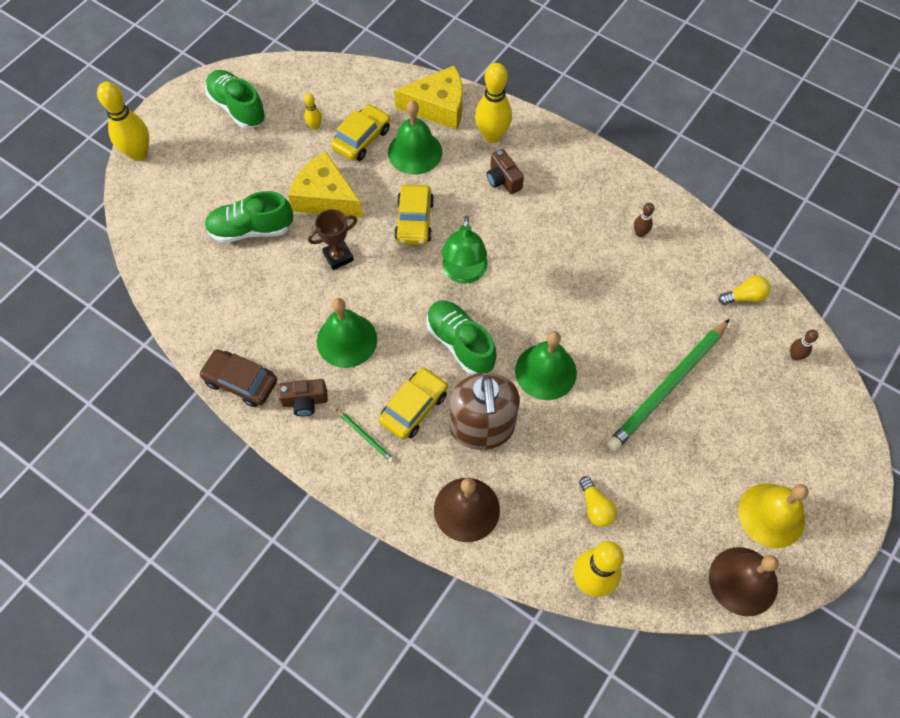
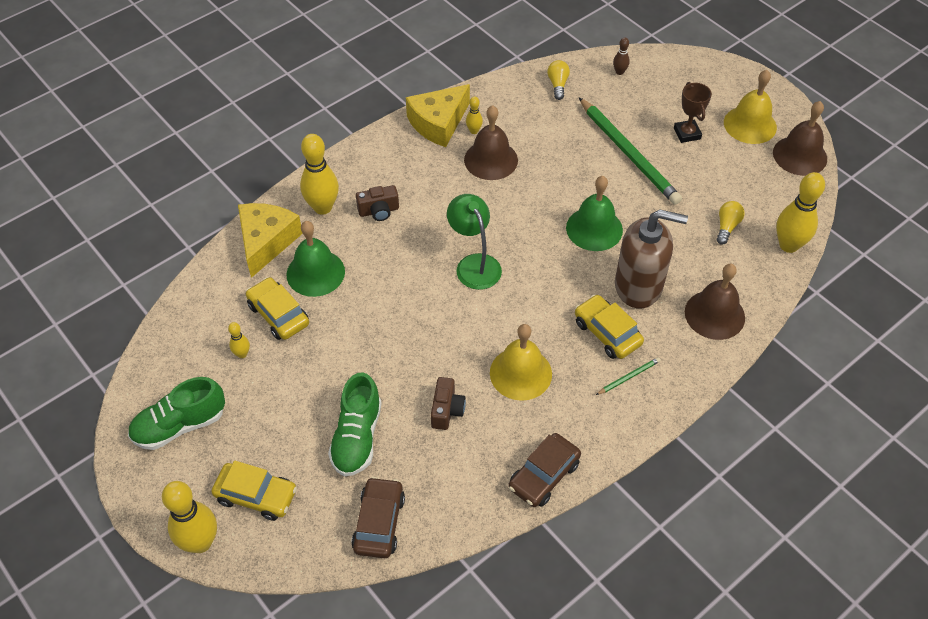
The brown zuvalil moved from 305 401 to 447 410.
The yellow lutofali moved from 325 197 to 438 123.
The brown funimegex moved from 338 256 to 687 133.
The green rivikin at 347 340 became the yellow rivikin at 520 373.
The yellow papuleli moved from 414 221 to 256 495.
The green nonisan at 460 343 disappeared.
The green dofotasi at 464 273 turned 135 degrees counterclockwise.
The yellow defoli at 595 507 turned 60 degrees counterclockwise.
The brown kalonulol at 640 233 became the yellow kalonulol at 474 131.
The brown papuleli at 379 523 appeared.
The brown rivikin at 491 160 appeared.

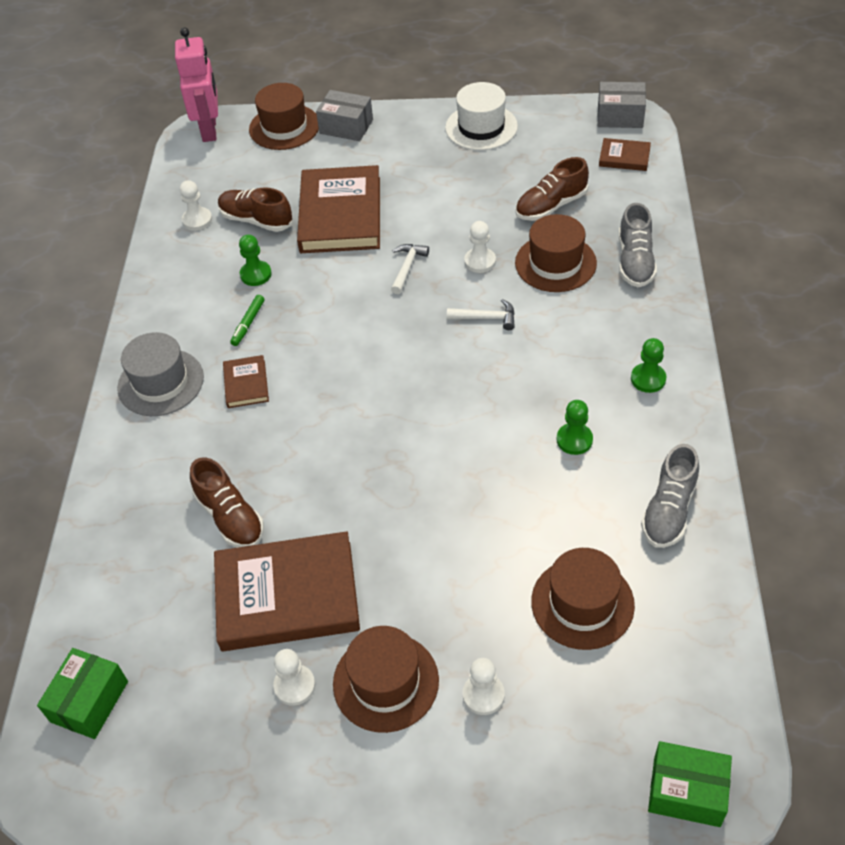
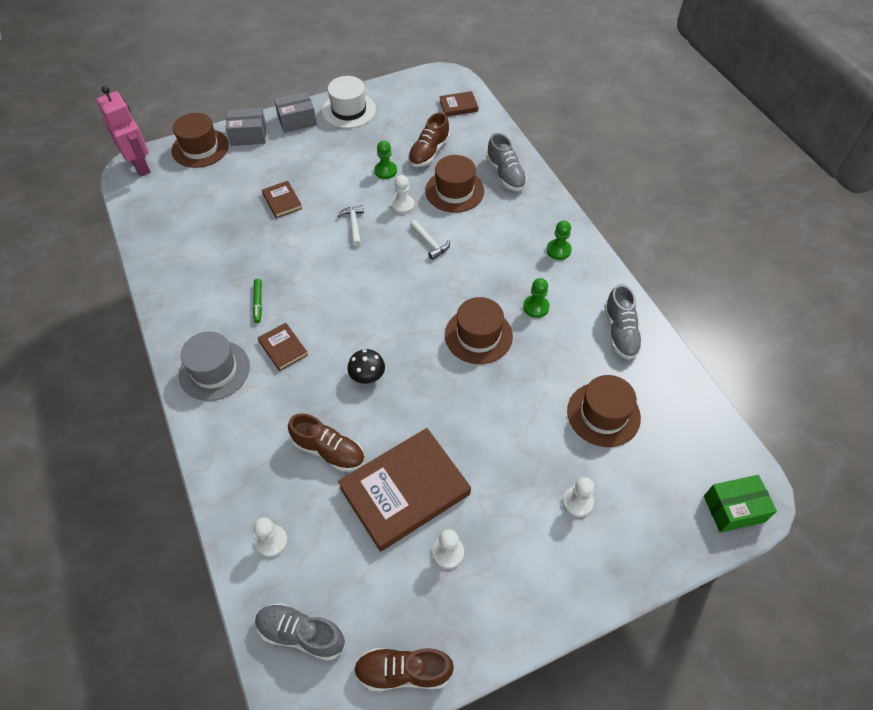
The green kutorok at 89 701 was replaced by the grey nonisan at 301 634.
The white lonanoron moved from 197 220 to 271 541.
The brown nonisan moved from 256 220 to 403 671.
The green lonanoron moved from 255 274 to 385 171.
The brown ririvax at 341 215 changed to 0.46 times the size.
The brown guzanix moved from 386 682 to 478 335.
The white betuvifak at 486 318 turned 75 degrees clockwise.
The grey kutorok moved from 620 116 to 297 120.
The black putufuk at 367 376 appeared.

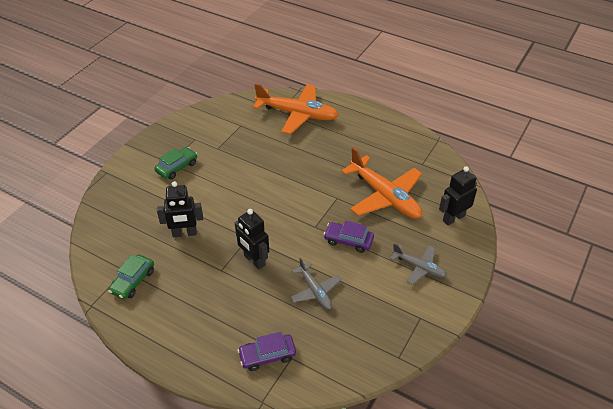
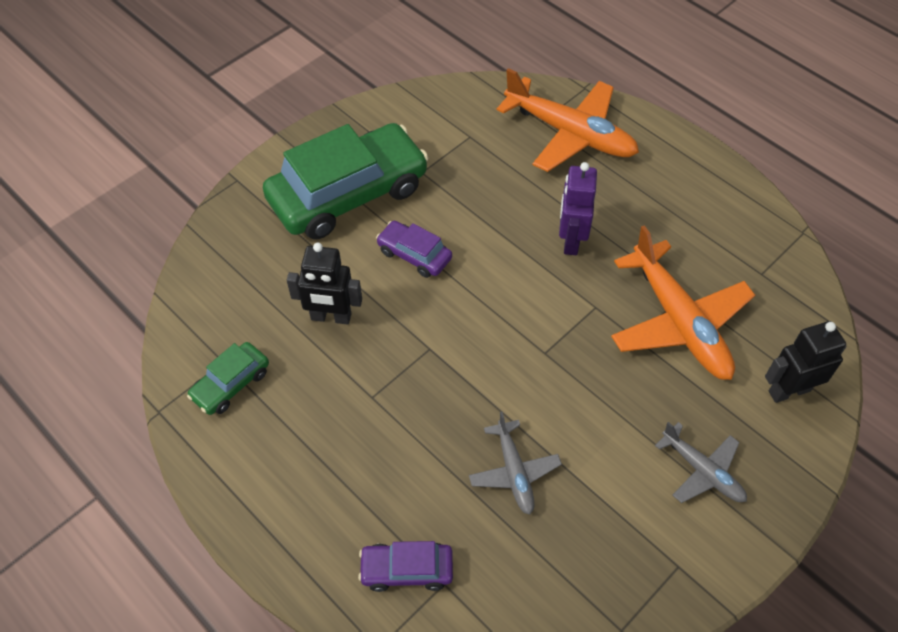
The green papuleli at 177 167 changed to 2.19 times the size.
The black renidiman at 254 260 disappeared.
The purple papuleli moved from 348 241 to 414 255.
The purple renidiman at 570 240 appeared.

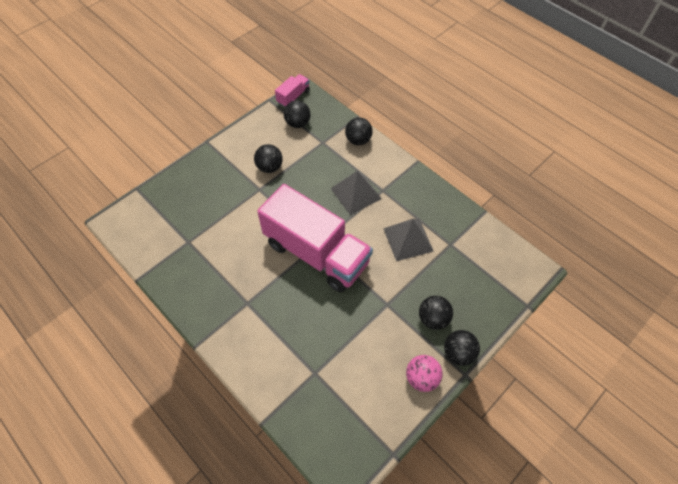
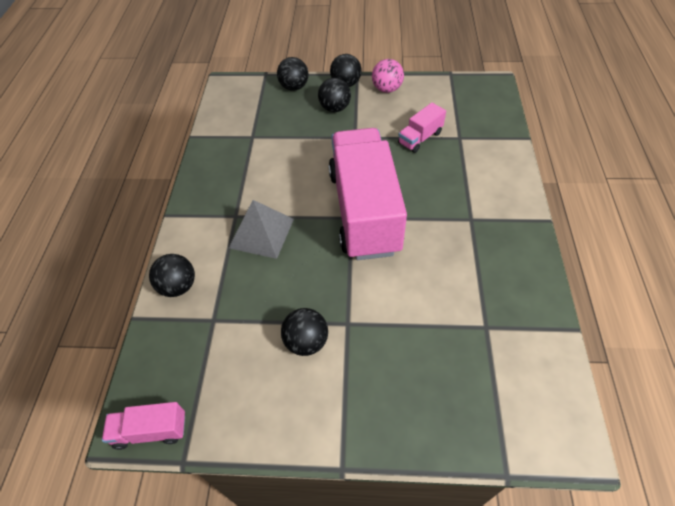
The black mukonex moved from 297 123 to 294 87.
The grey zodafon at 408 239 disappeared.
The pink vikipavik at 420 138 appeared.

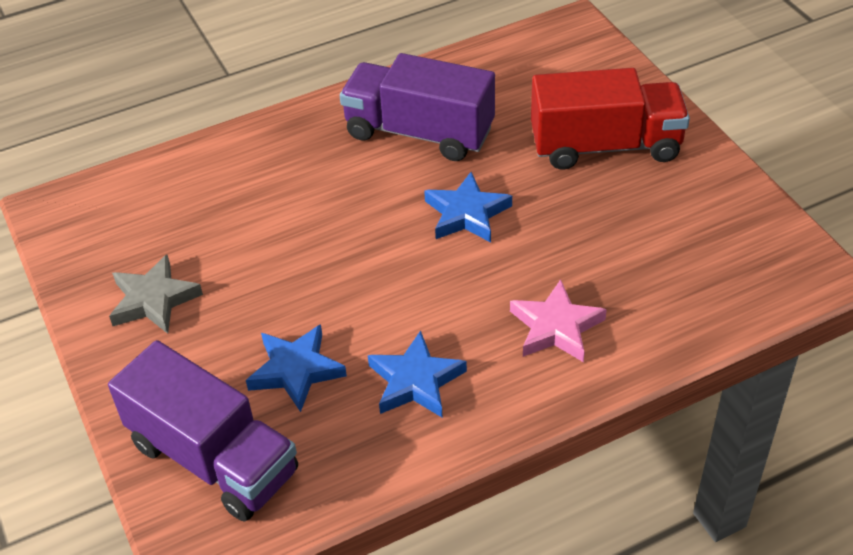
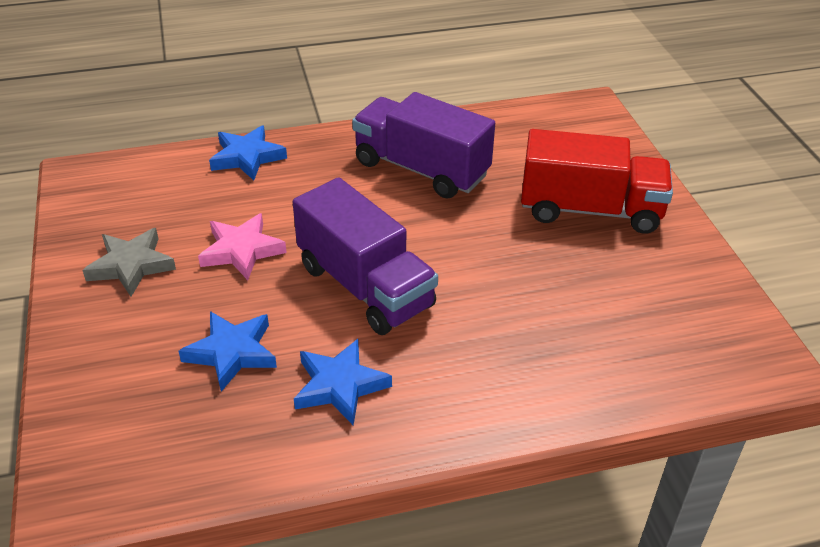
The purple vikipavik moved from 214 458 to 365 286.
The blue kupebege moved from 467 213 to 247 157.
The pink kupebege moved from 556 327 to 241 250.

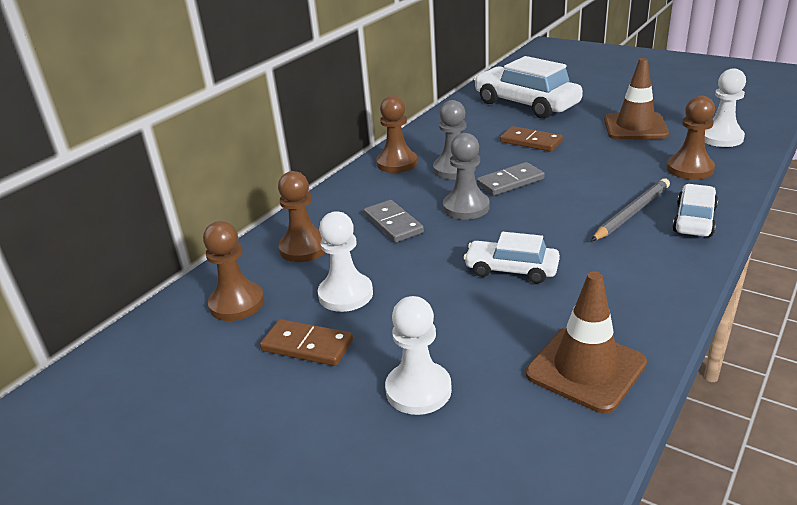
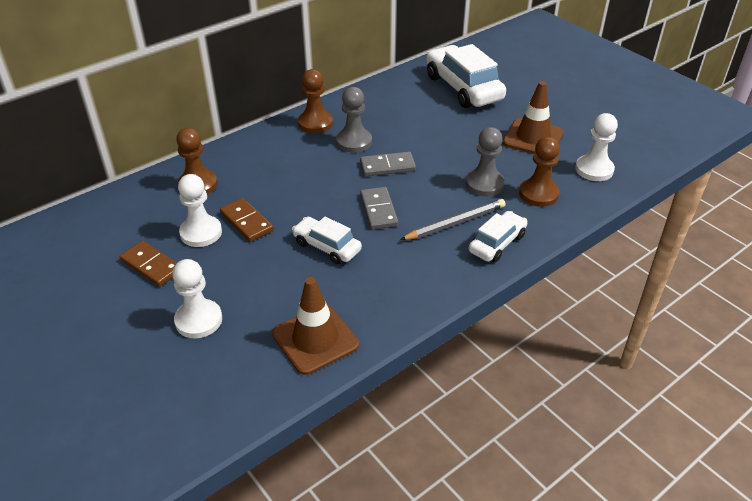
The brown lonanoron at 237 303 disappeared.
The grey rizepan moved from 393 224 to 378 210.
The grey lonanoron moved from 466 207 to 484 184.
The brown rizepan moved from 531 142 to 246 222.

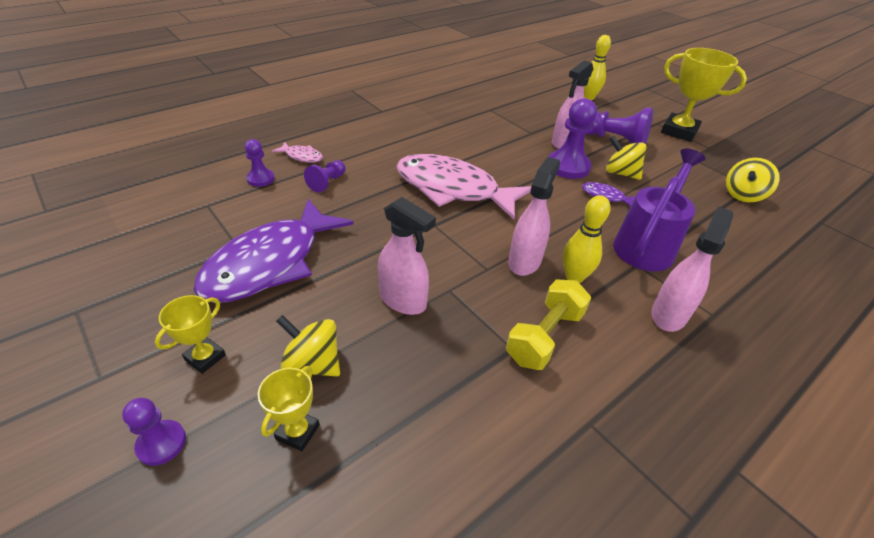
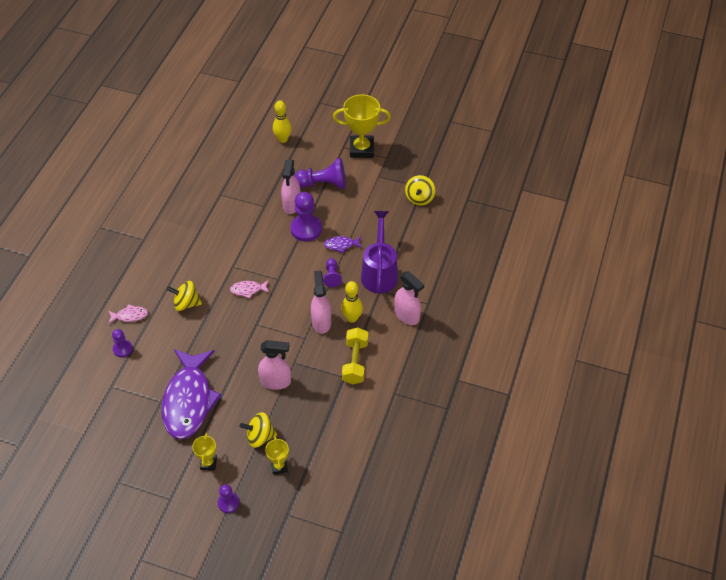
The purple lonanoron moved from 327 182 to 332 276.
The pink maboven at 453 189 changed to 0.41 times the size.
The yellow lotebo moved from 620 173 to 186 303.
The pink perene at 668 314 turned 135 degrees clockwise.

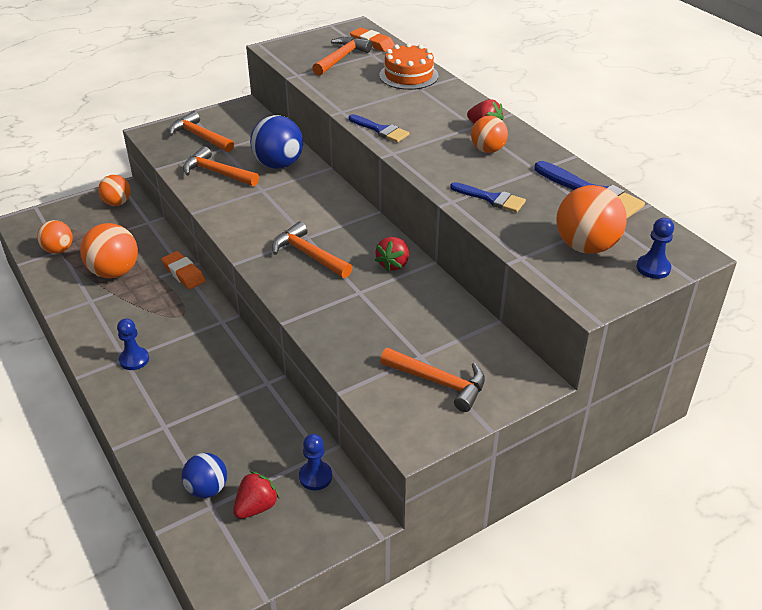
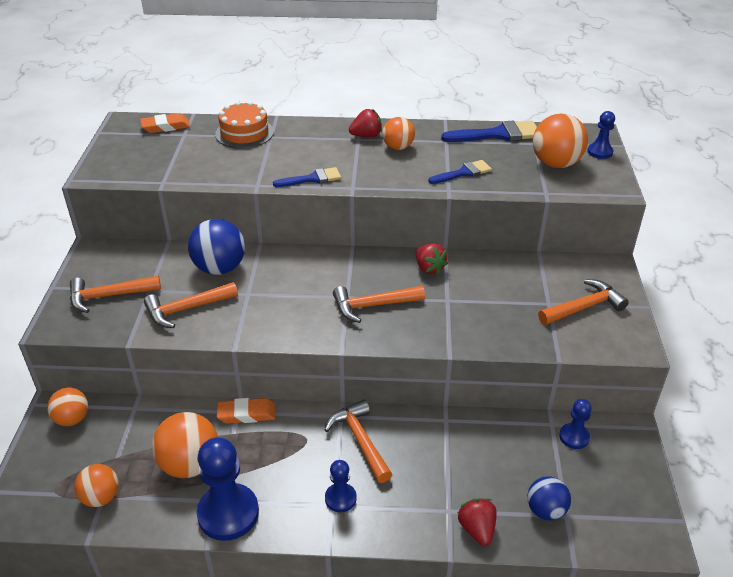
The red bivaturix moved from 256 507 to 477 529.
The orange betuvifak moved from 341 58 to 360 440.
The blue lonanoron at 228 513 appeared.

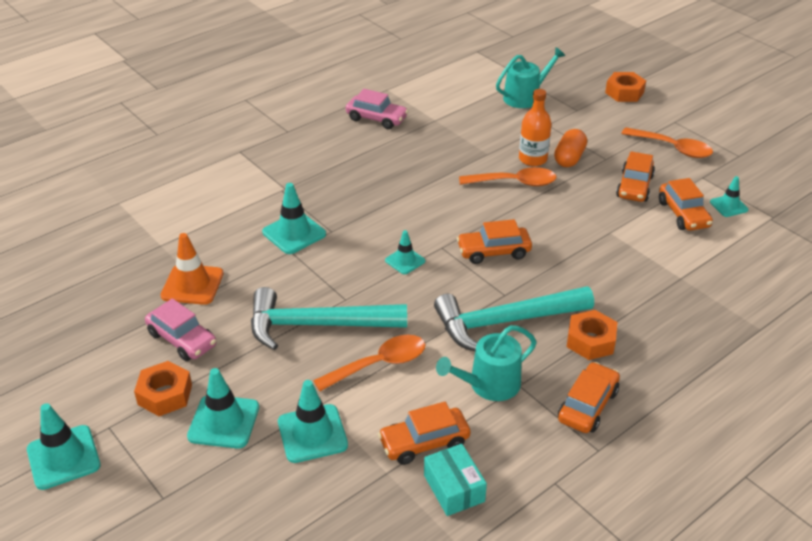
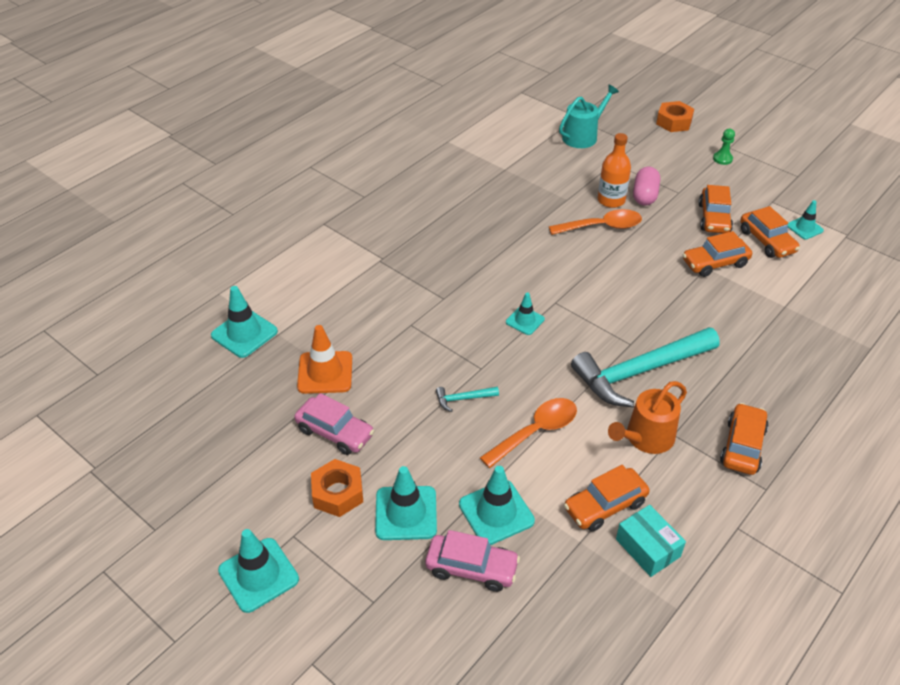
The turquoise betuvifak at 317 325 changed to 0.40 times the size.
The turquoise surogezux moved from 294 233 to 244 333.
The pink papuleli moved from 376 119 to 471 568.
The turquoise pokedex at 489 385 became the orange pokedex at 646 438.
The orange papuleli moved from 493 252 to 715 263.
The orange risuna at 569 158 became the pink risuna at 644 195.
The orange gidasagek at 590 341 disappeared.
The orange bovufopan at 672 148 disappeared.
The green lonanoron at 722 159 appeared.

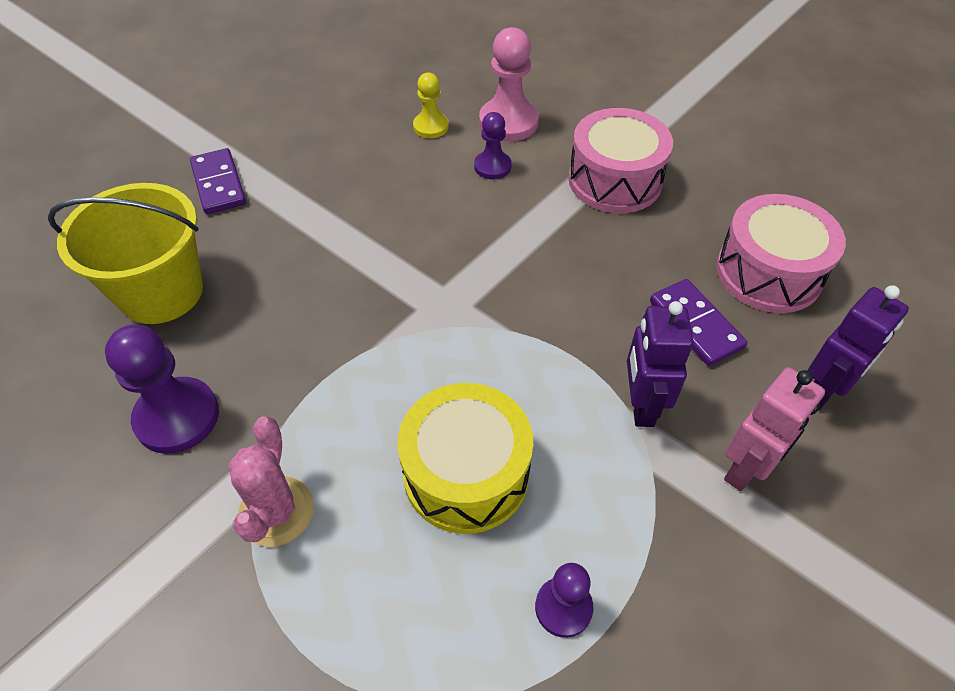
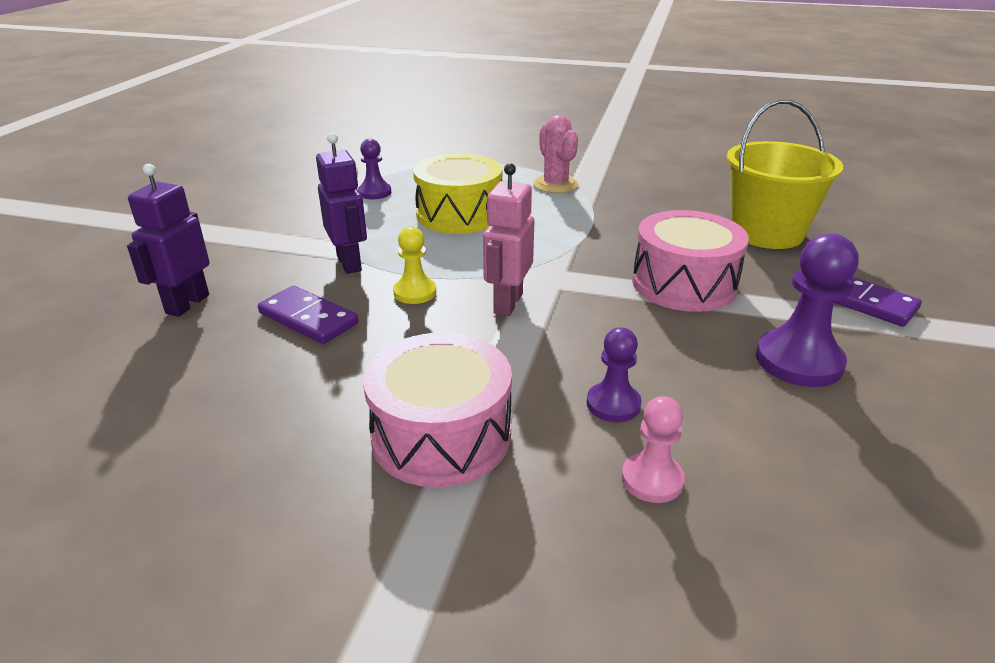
The purple lonanoron moved from 177 417 to 798 361.
The yellow lonanoron moved from 431 127 to 415 292.
The pink lonanoron at 508 122 changed to 0.60 times the size.
The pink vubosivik moved from 768 272 to 684 284.
The pink renidiman moved from 746 469 to 507 303.

